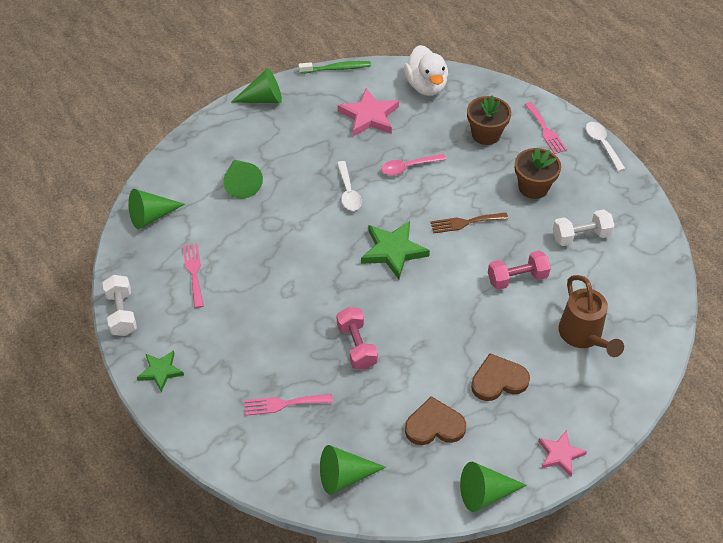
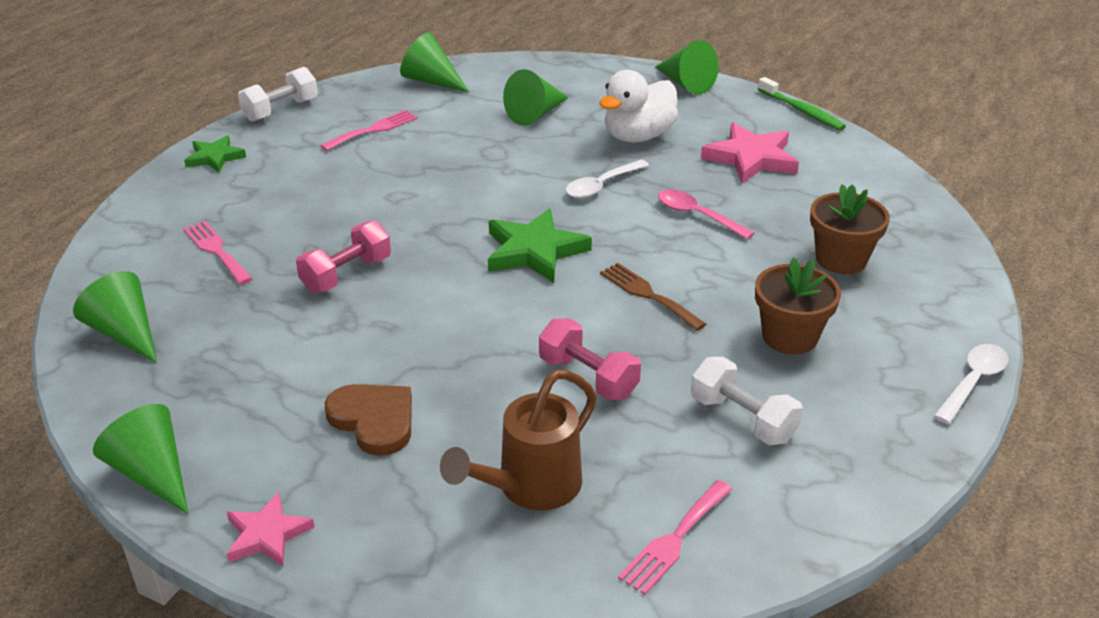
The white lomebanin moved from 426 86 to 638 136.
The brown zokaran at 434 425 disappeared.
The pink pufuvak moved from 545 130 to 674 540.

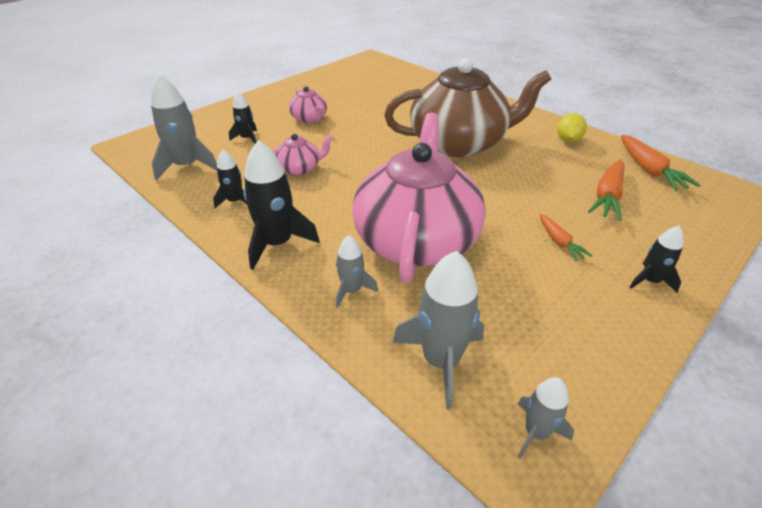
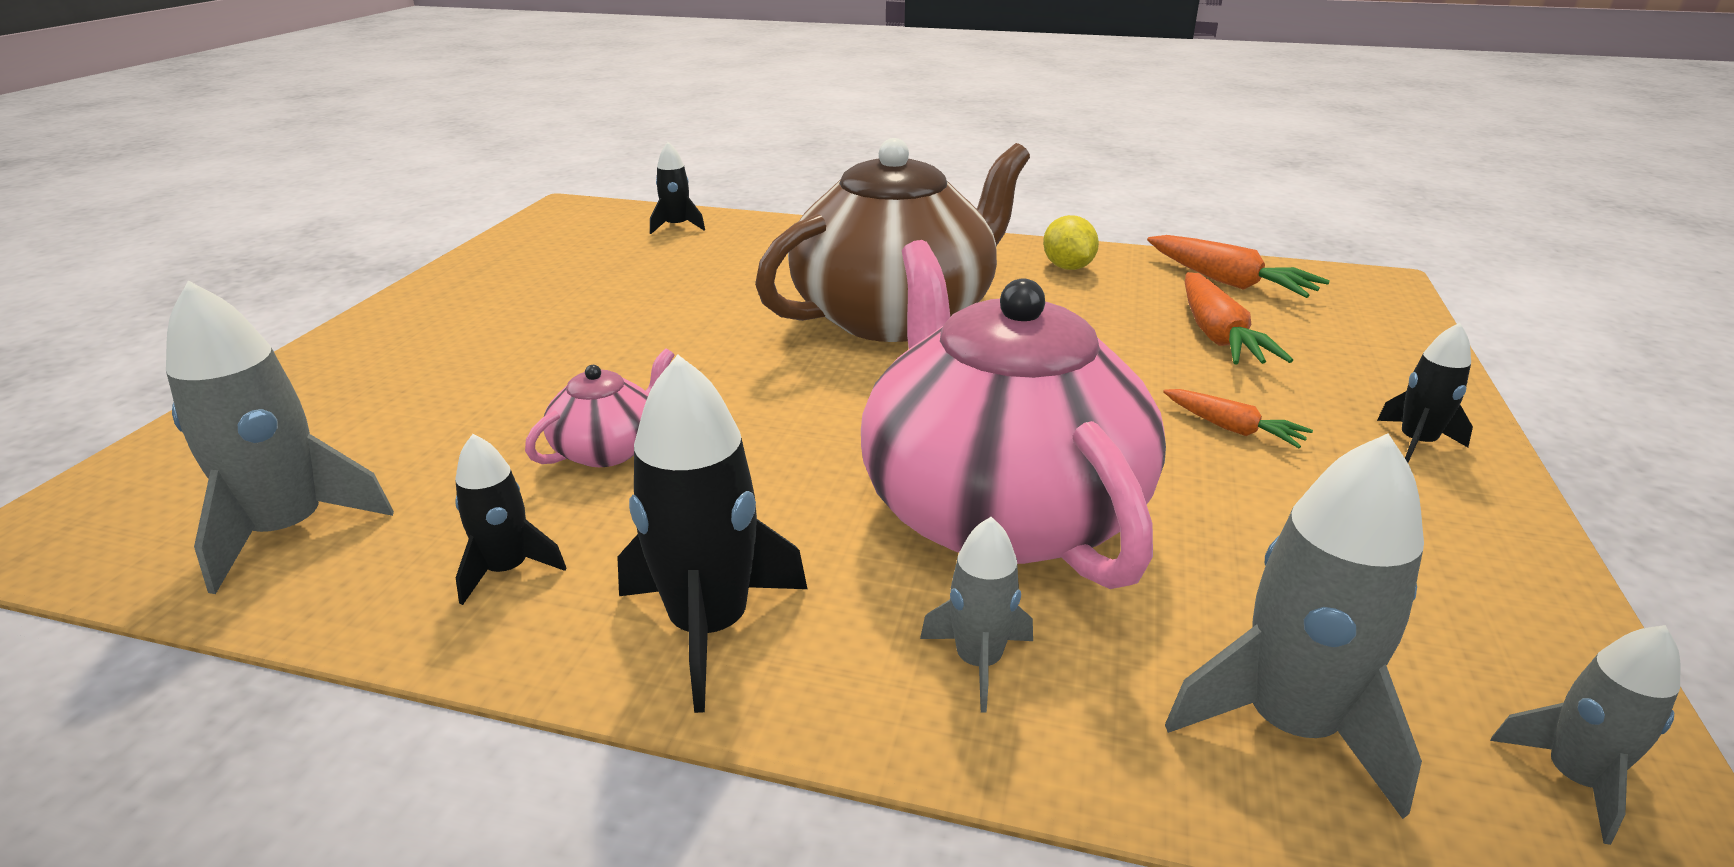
The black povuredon moved from 247 138 to 677 226.
The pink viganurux at 309 118 disappeared.

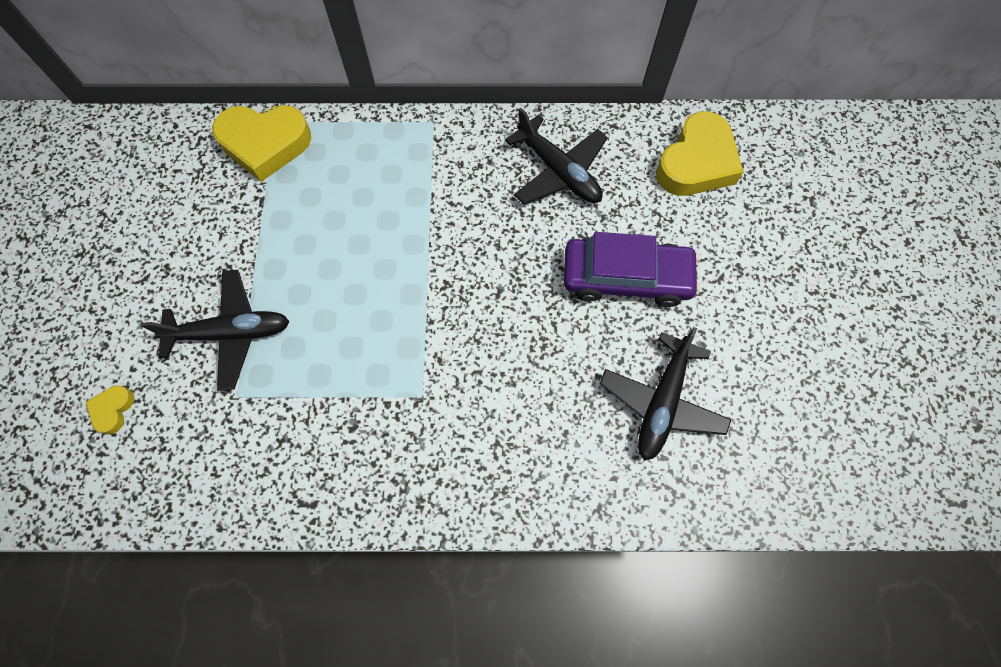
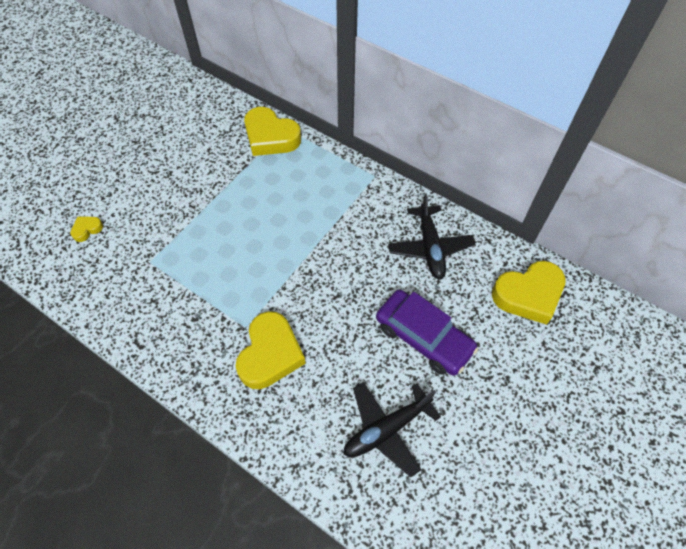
The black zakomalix at 231 333 disappeared.
The yellow zokaran at 270 354 appeared.

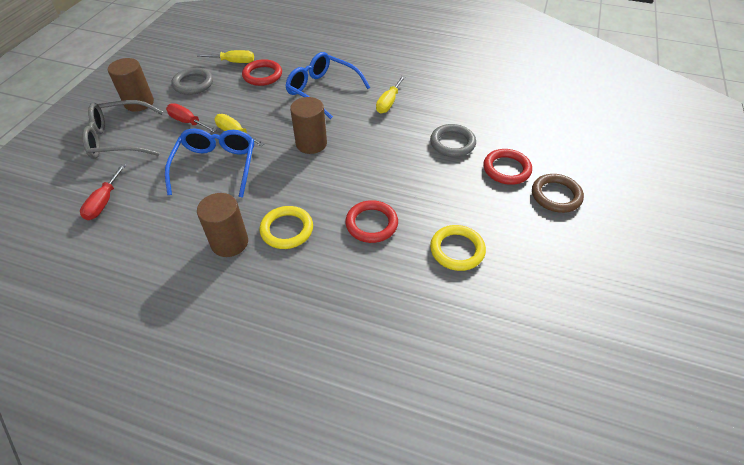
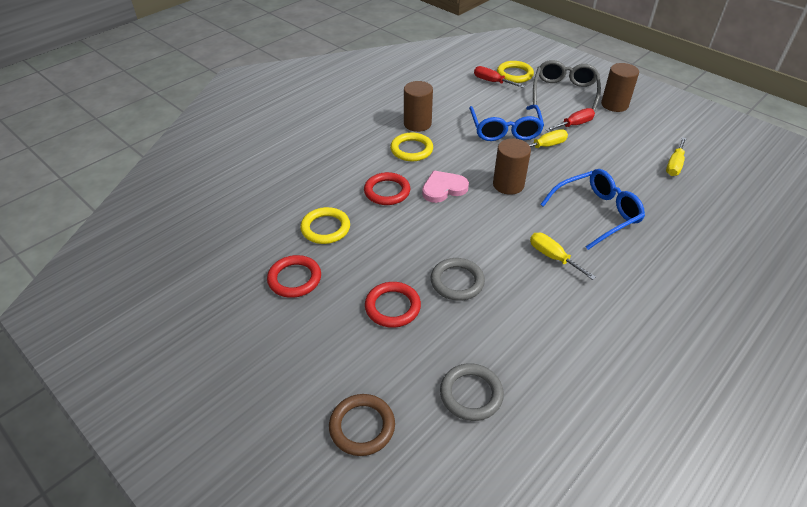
The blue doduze at 216 166 turned 60 degrees clockwise.
The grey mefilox moved from 193 84 to 471 394.
The red mefilox moved from 262 75 to 294 279.
The brown mefilox moved from 556 195 to 362 426.
The pink zokaran at 443 188 appeared.
The yellow mefilox at 514 74 appeared.

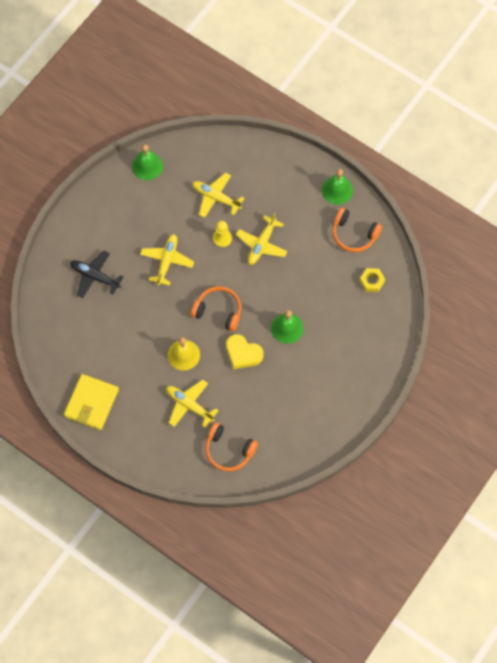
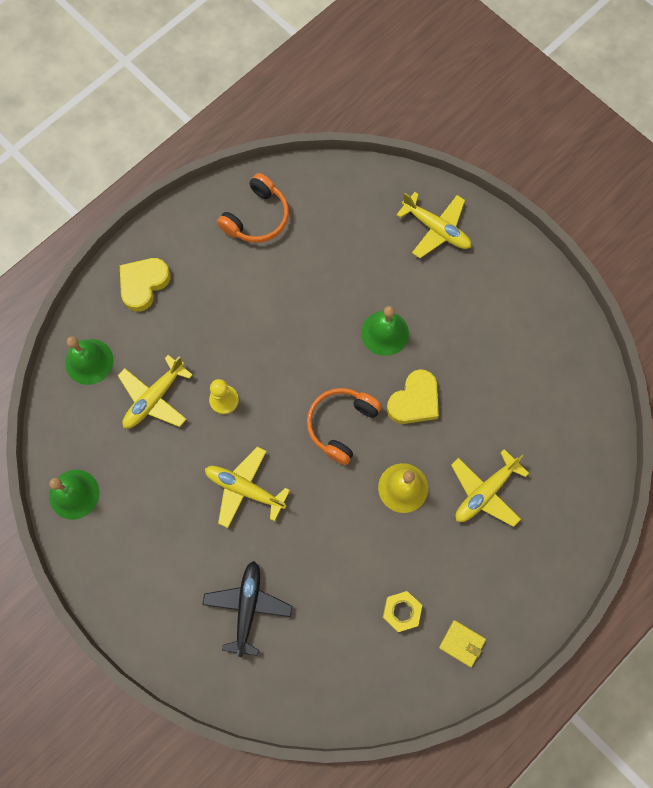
The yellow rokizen at 91 403 changed to 0.49 times the size.
The black zakomalix at 95 276 turned 150 degrees clockwise.
The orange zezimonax at 229 450 disappeared.
The yellow zakomalix moved from 262 244 to 436 229.
The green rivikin moved from 337 190 to 89 361.
The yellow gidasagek moved from 372 281 to 401 611.
The yellow zokaran at 143 284 appeared.

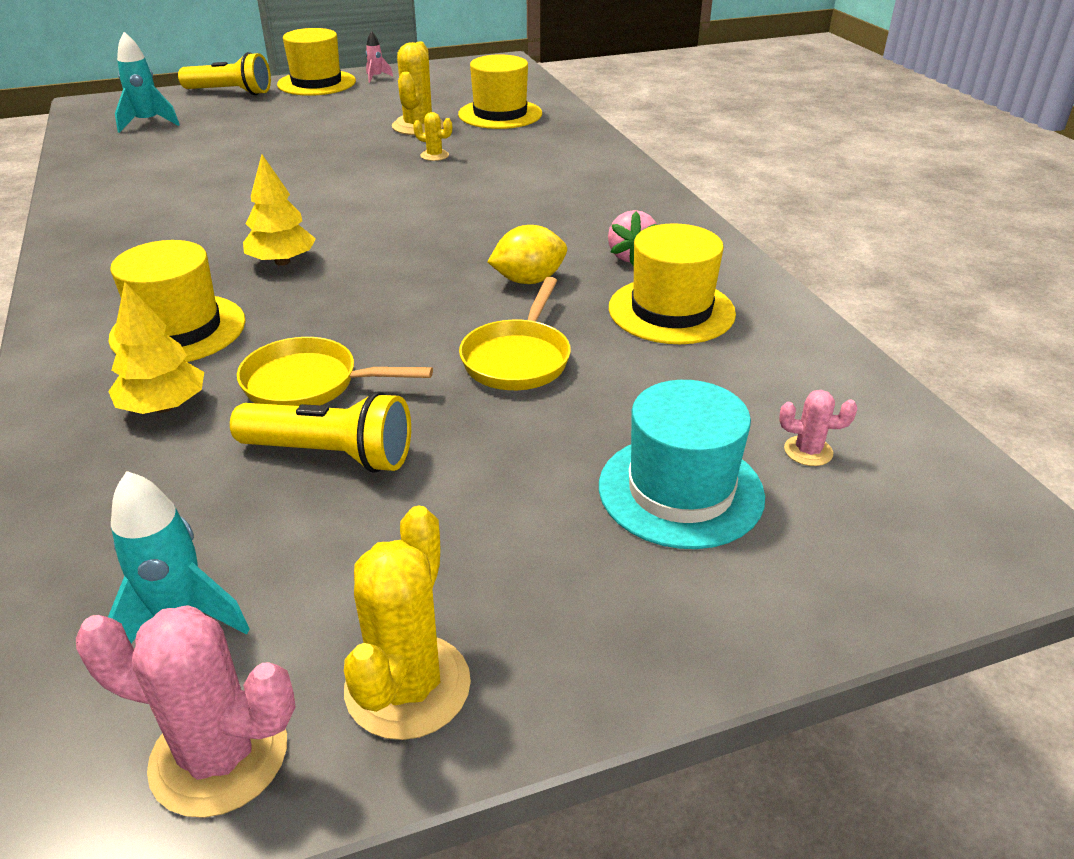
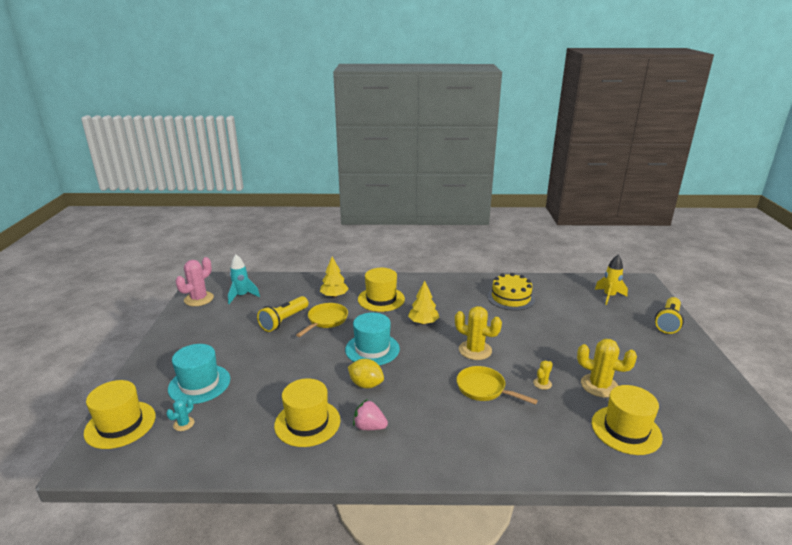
The turquoise povuredon at 148 123 became the yellow povuredon at 609 296.
The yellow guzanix moved from 316 83 to 120 424.
The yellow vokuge moved from 407 686 to 475 350.
The pink povuredon at 376 77 disappeared.
The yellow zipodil moved from 518 359 to 484 389.
The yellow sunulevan at 528 280 turned 60 degrees counterclockwise.
The pink vokuge at 808 451 became the turquoise vokuge at 184 424.
The turquoise guzanix at 372 349 appeared.
The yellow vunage at 510 298 appeared.

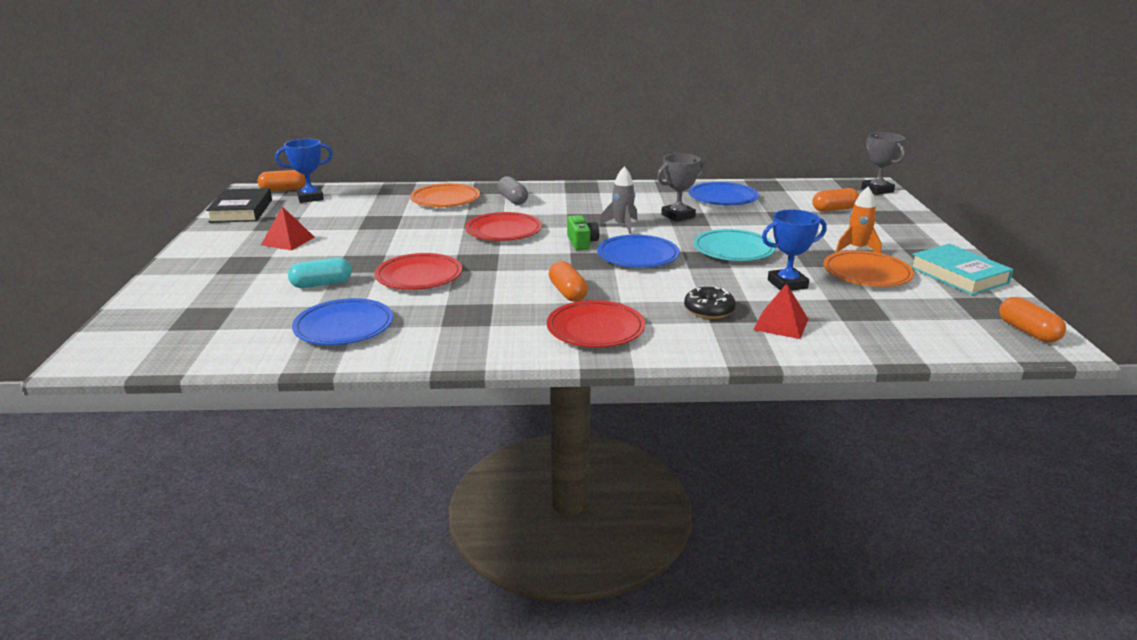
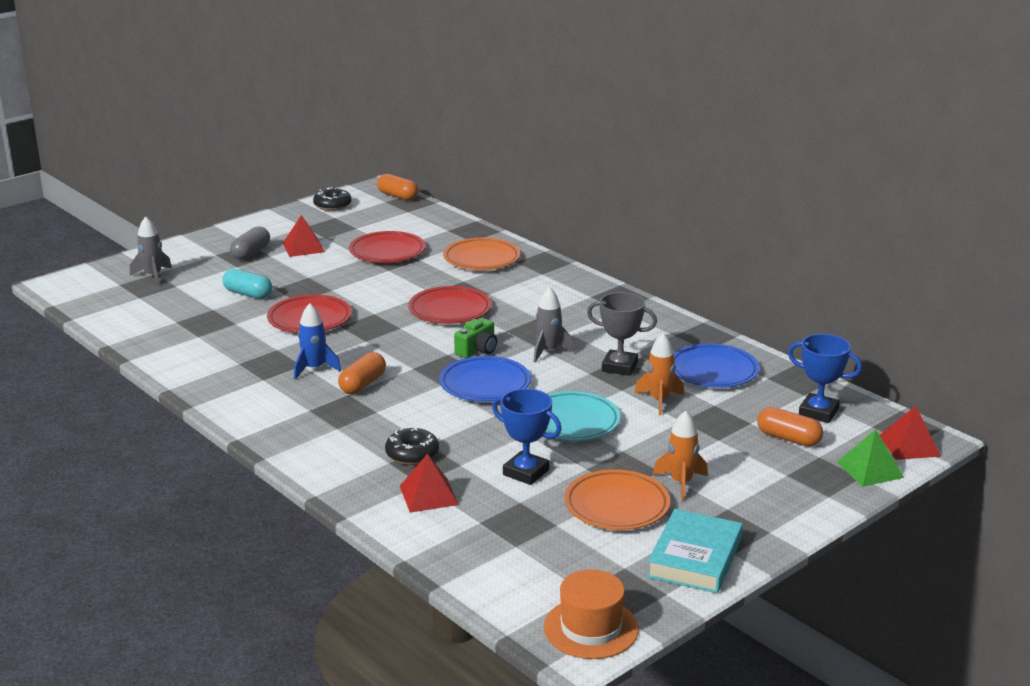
The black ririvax at 241 211 was replaced by the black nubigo at 332 205.
The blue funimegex moved from 310 198 to 818 412.
The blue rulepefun at 344 327 disappeared.
The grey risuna moved from 512 200 to 251 253.
The red rulepefun moved from 595 329 to 387 252.
The grey funimegex at 877 190 was replaced by the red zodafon at 909 445.
The orange risuna at 1028 332 was replaced by the orange guzanix at 591 628.
The grey povuredon at 153 276 appeared.
The blue povuredon at 314 369 appeared.
The orange povuredon at 659 400 appeared.
The green zodafon at 870 469 appeared.

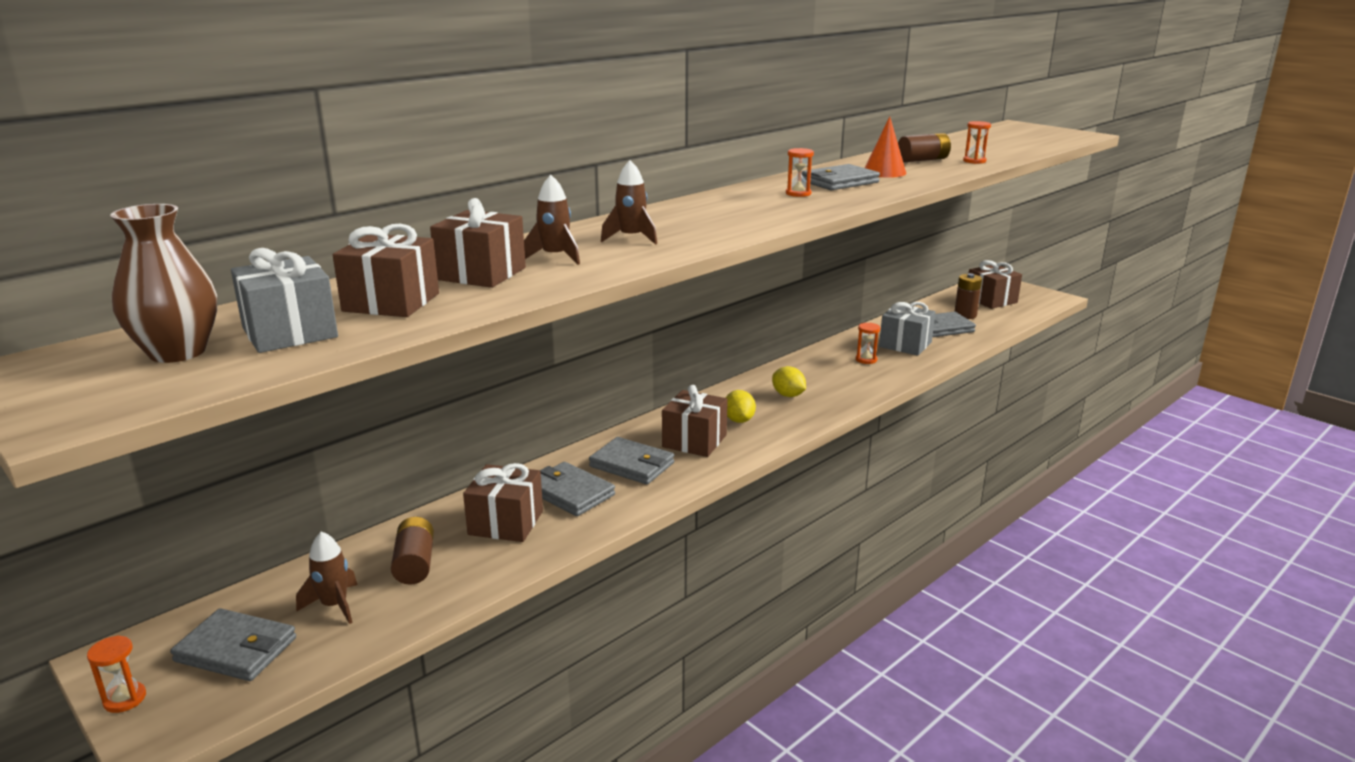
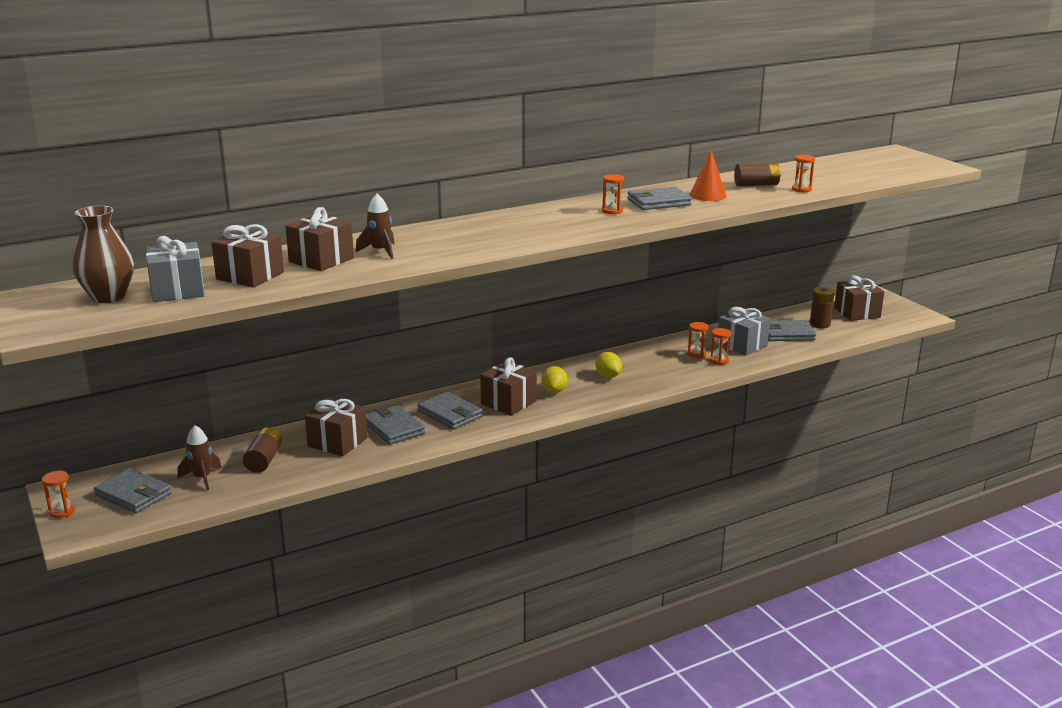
The brown povuredon at 631 238 disappeared.
The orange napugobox at 719 361 appeared.

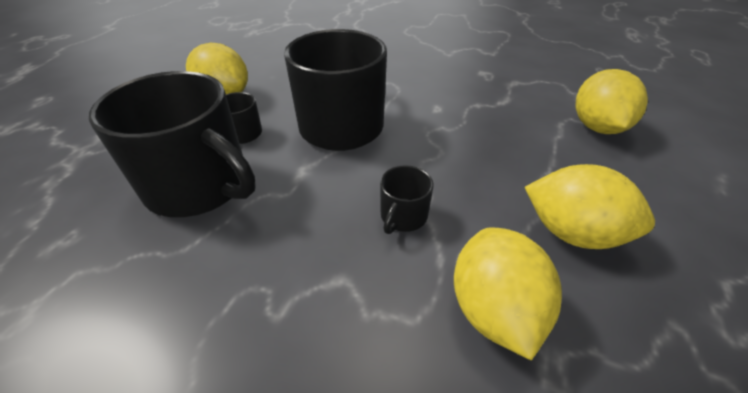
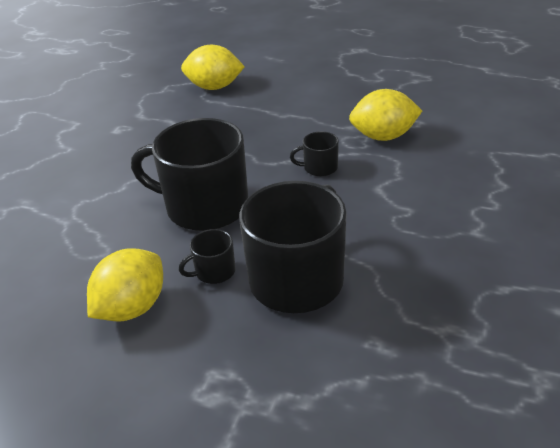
The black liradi at 403 216 turned 150 degrees clockwise.
The yellow sunulevan at 572 232 disappeared.

